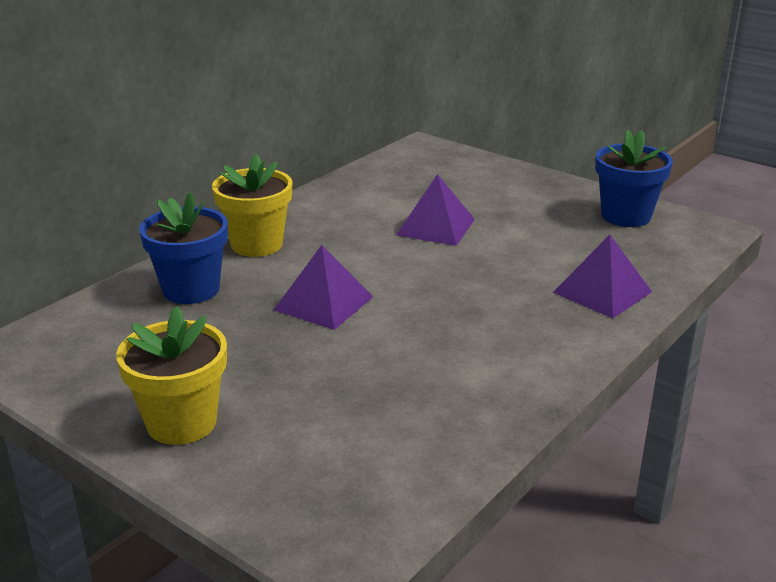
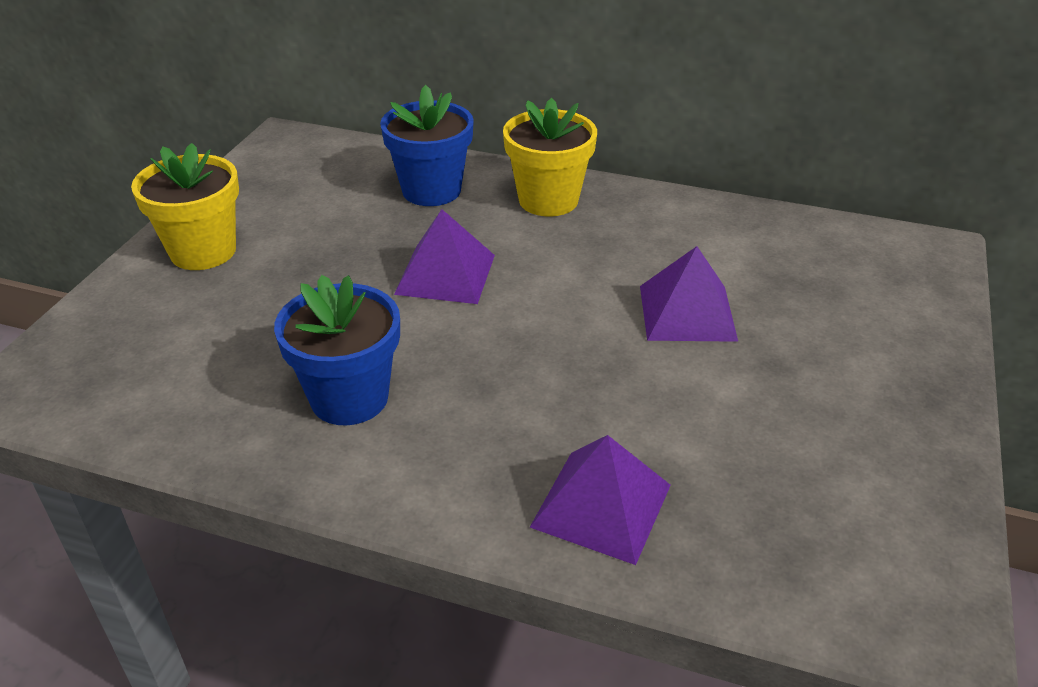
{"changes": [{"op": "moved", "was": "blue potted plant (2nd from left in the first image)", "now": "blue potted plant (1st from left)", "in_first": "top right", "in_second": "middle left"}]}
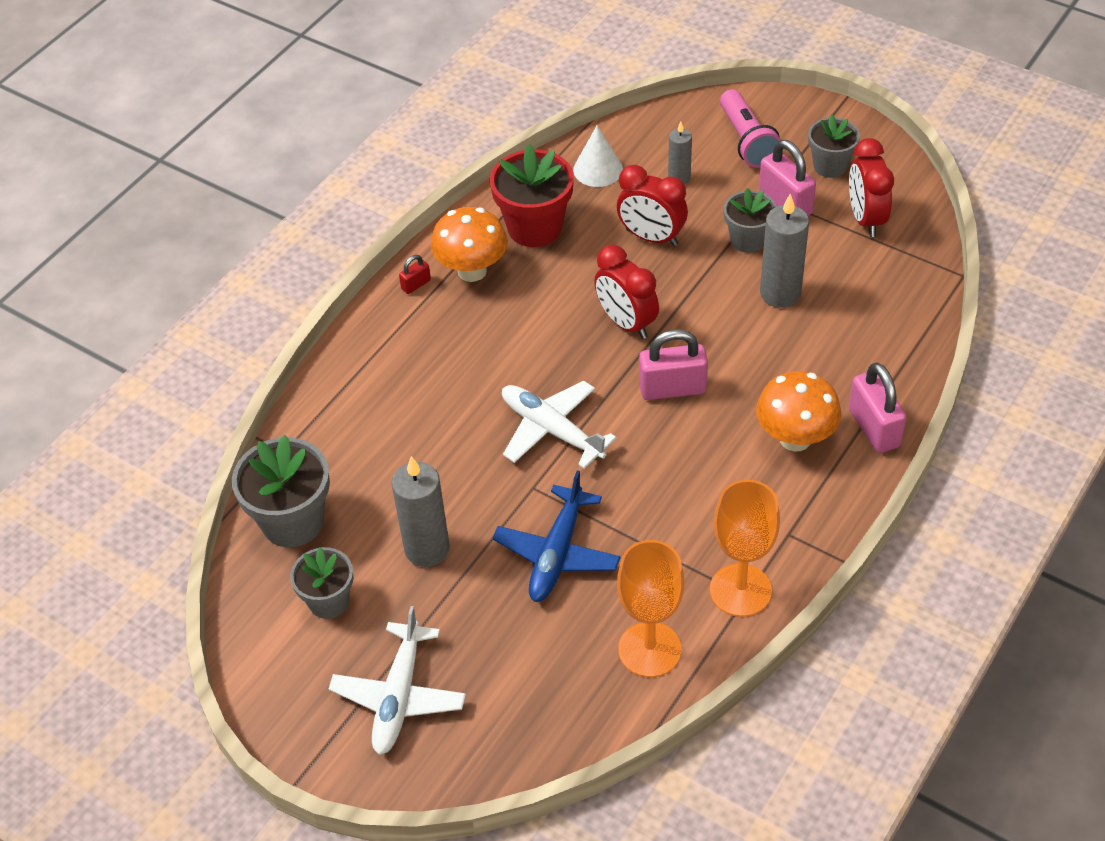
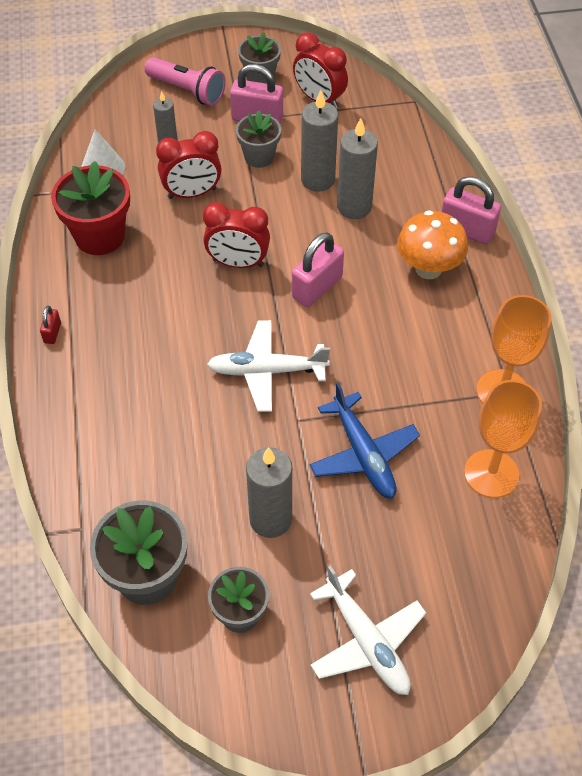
{"changes": [{"op": "added", "now": "ash-grey pillar candle (4th from left)", "in_second": "top centre"}, {"op": "removed", "was": "orange toadstool (1st from left)", "in_first": "top centre"}]}
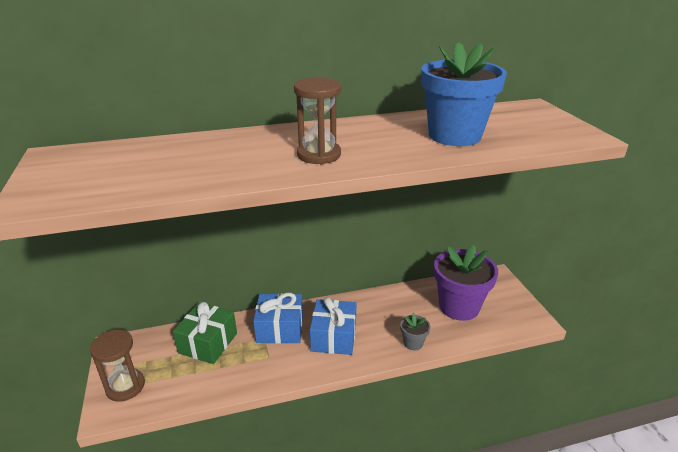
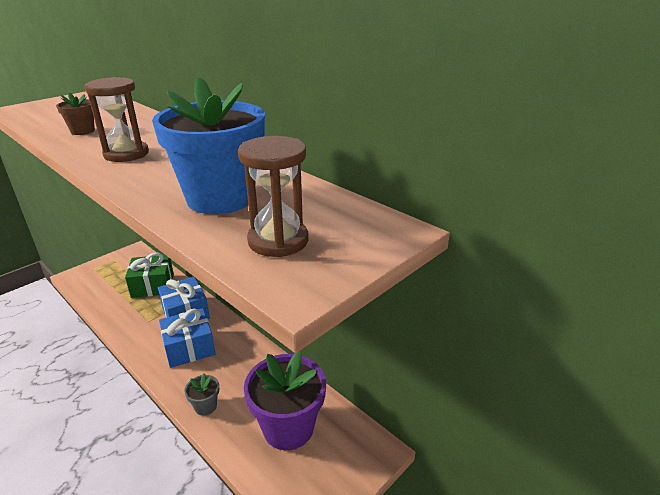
{"changes": [{"op": "added", "now": "russet potted plant", "in_second": "top left"}, {"op": "moved", "was": "russet sand timer (1st from left in the first image)", "now": "russet sand timer (2nd from left)", "in_first": "bottom left", "in_second": "centre"}]}
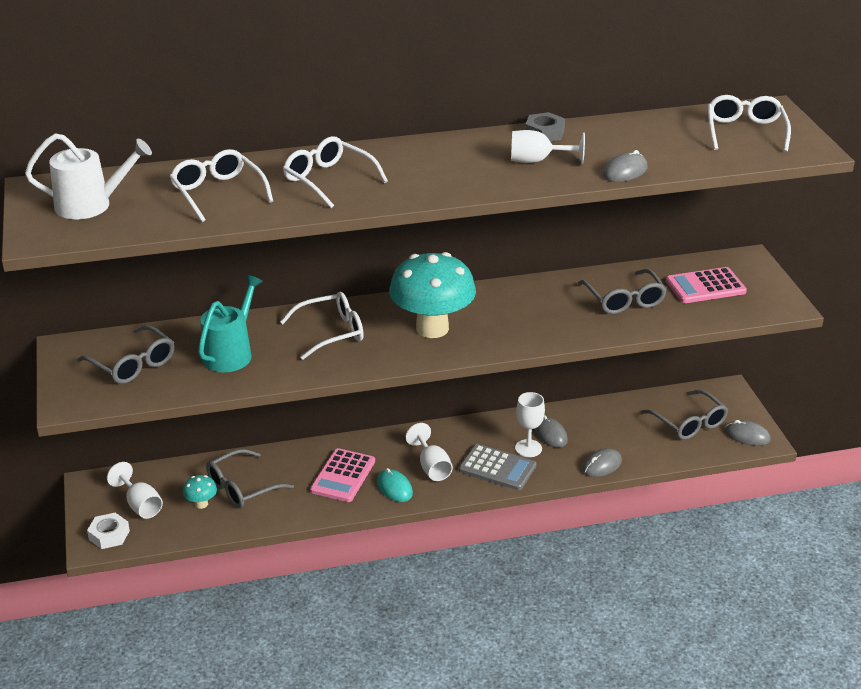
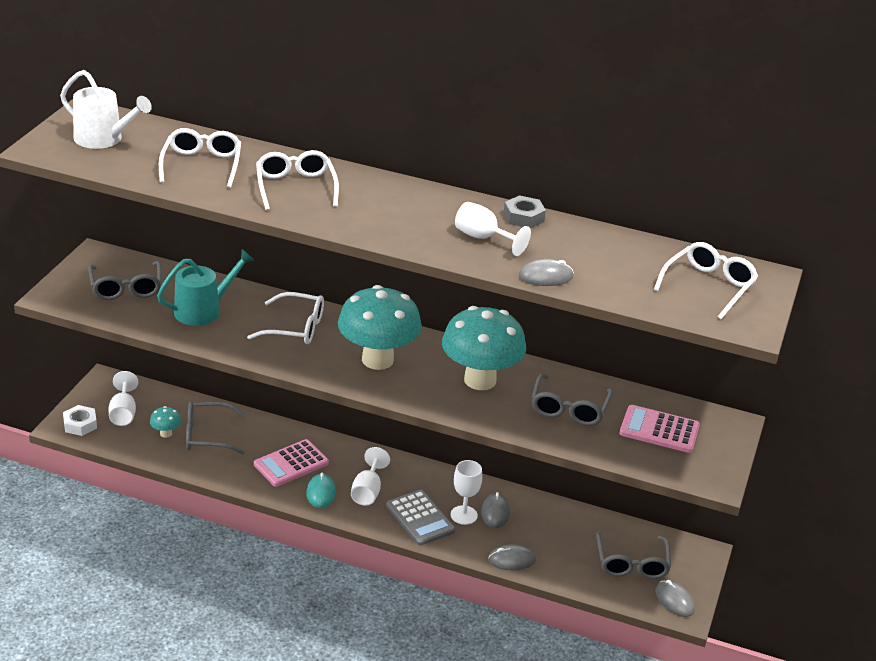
{"changes": [{"op": "added", "now": "turquoise toadstool (3rd from left)", "in_second": "centre"}]}
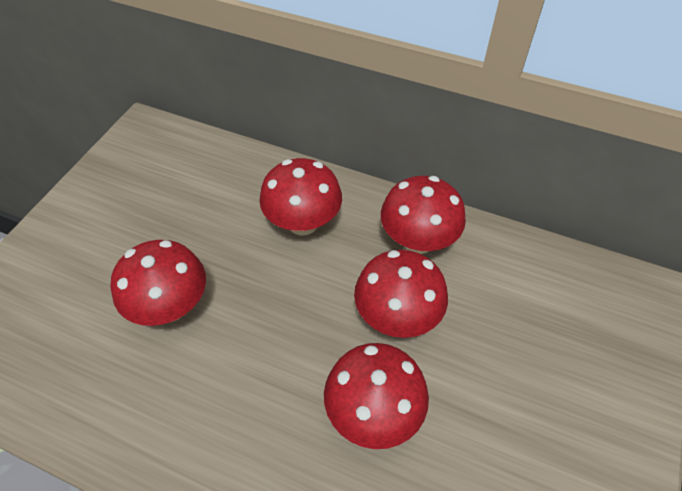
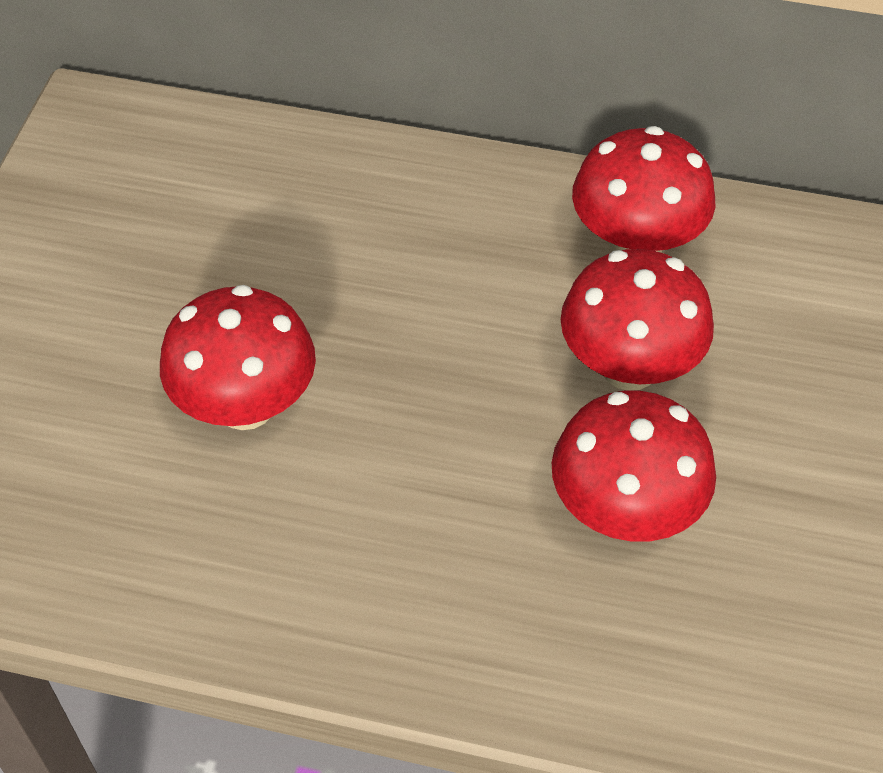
{"changes": [{"op": "removed", "was": "scarlet toadstool (2nd from left)", "in_first": "centre"}]}
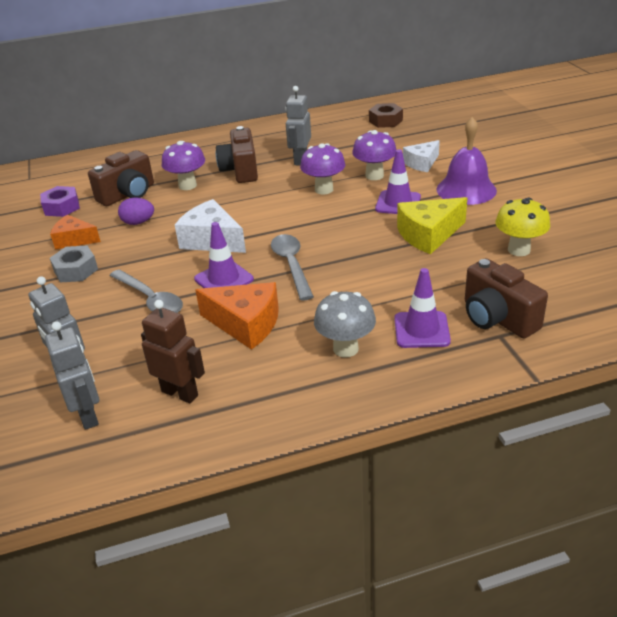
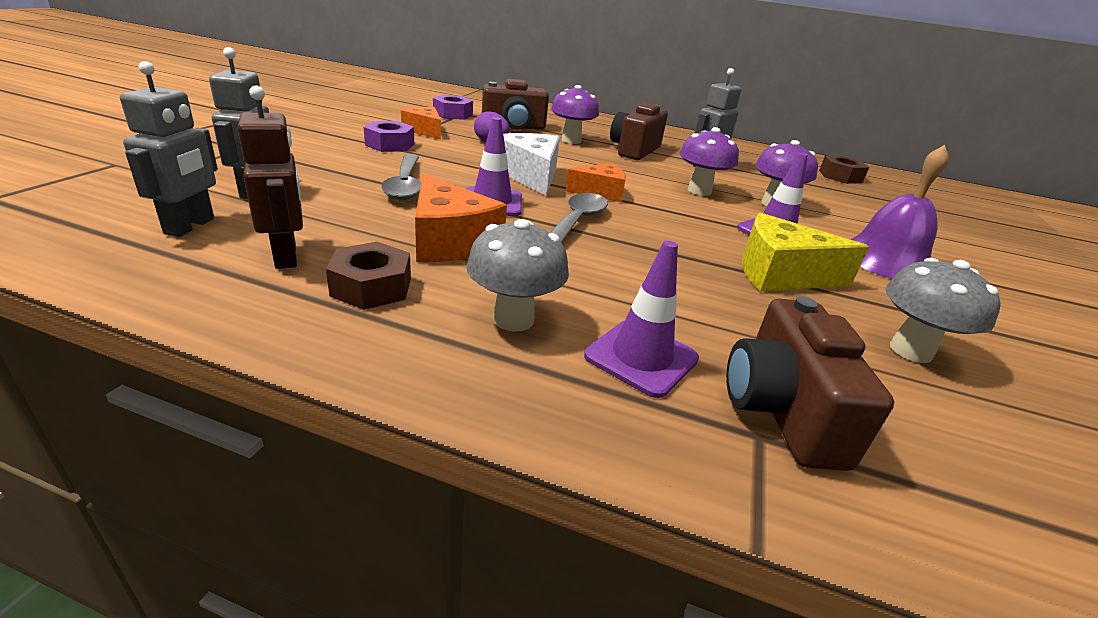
{"changes": [{"op": "added", "now": "russet hexagon nut (1st from left)", "in_second": "centre"}, {"op": "recoloured", "was": "ash-grey hexagon nut", "now": "purple hexagon nut (1st from left)", "in_first": "middle left", "in_second": "top centre"}, {"op": "added", "now": "orange cheese (3rd from left)", "in_second": "top centre"}, {"op": "recoloured", "was": "yellow toadstool", "now": "ash-grey toadstool (2nd from left)", "in_first": "middle right", "in_second": "middle right"}, {"op": "removed", "was": "snow-white cheese (2nd from left)", "in_first": "top right"}]}
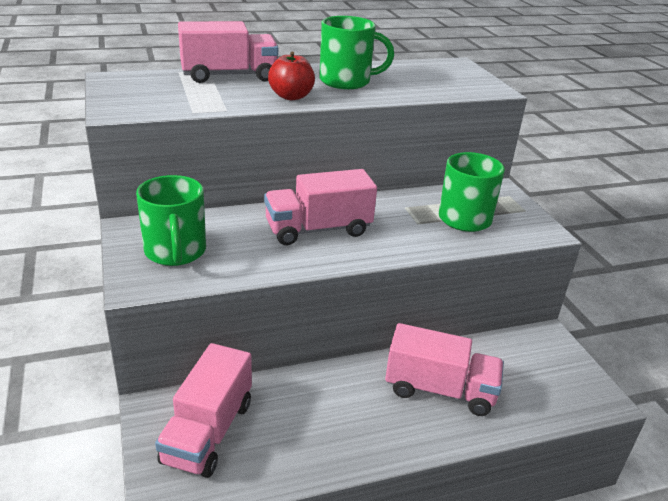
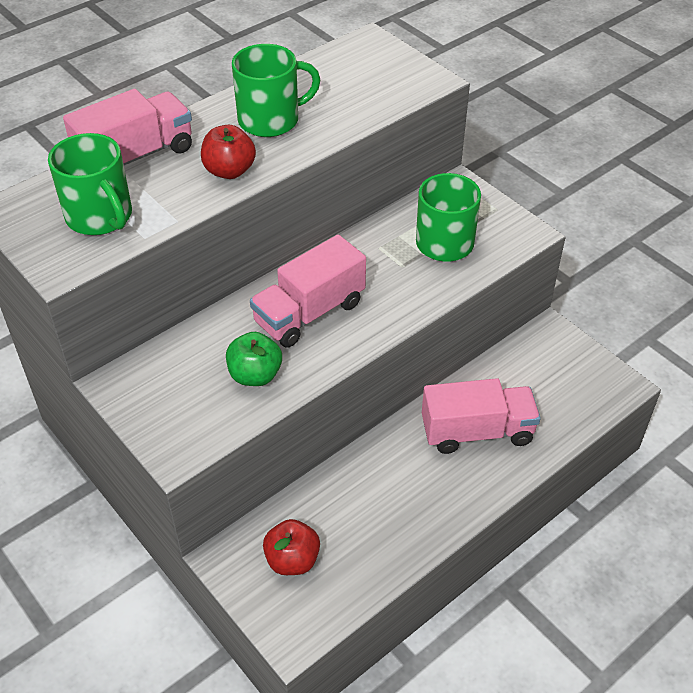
{"changes": [{"op": "moved", "was": "green mug (1st from left)", "in_first": "middle left", "in_second": "top left"}, {"op": "added", "now": "green apple", "in_second": "centre"}, {"op": "replaced", "was": "rosy lorry (1st from left)", "now": "scarlet apple (2nd from left)", "in_first": "bottom left", "in_second": "bottom centre"}]}
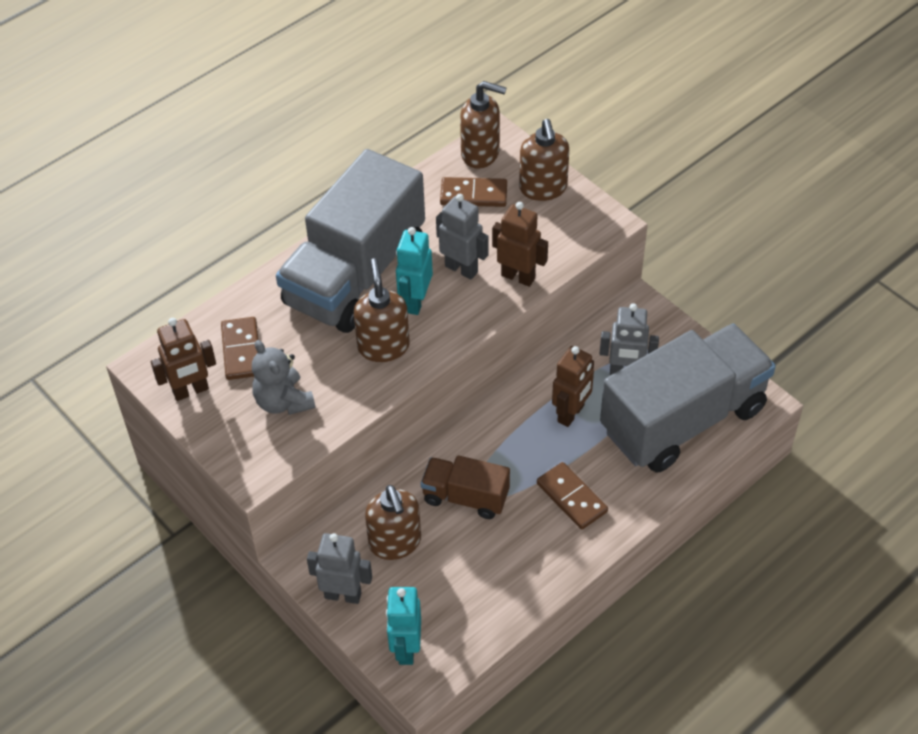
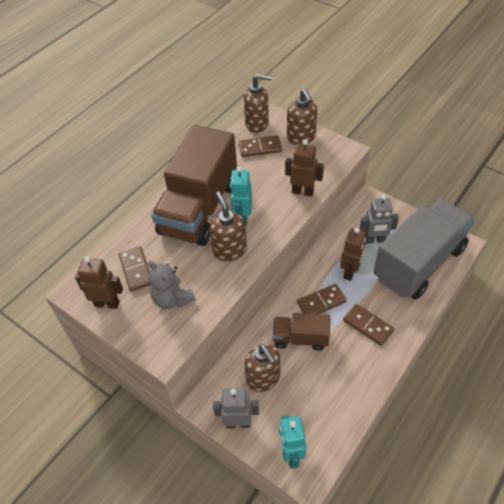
{"changes": [{"op": "turned", "was": "russet toy robot (1st from left)", "in_first": "middle left", "in_second": "middle left", "clockwise": -135}, {"op": "recoloured", "was": "ash-grey lorry (1st from left)", "now": "russet lorry (1st from left)", "in_first": "top centre", "in_second": "centre"}, {"op": "added", "now": "russet domino piece (3rd from left)", "in_second": "centre"}, {"op": "removed", "was": "ash-grey toy robot (2nd from left)", "in_first": "top centre"}]}
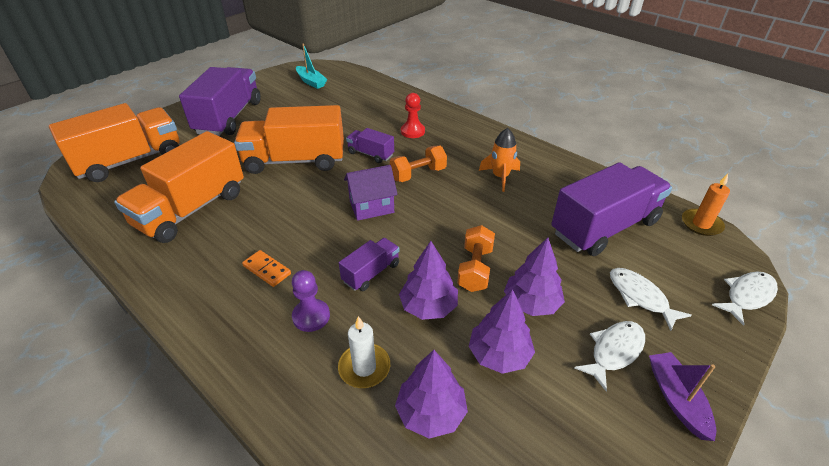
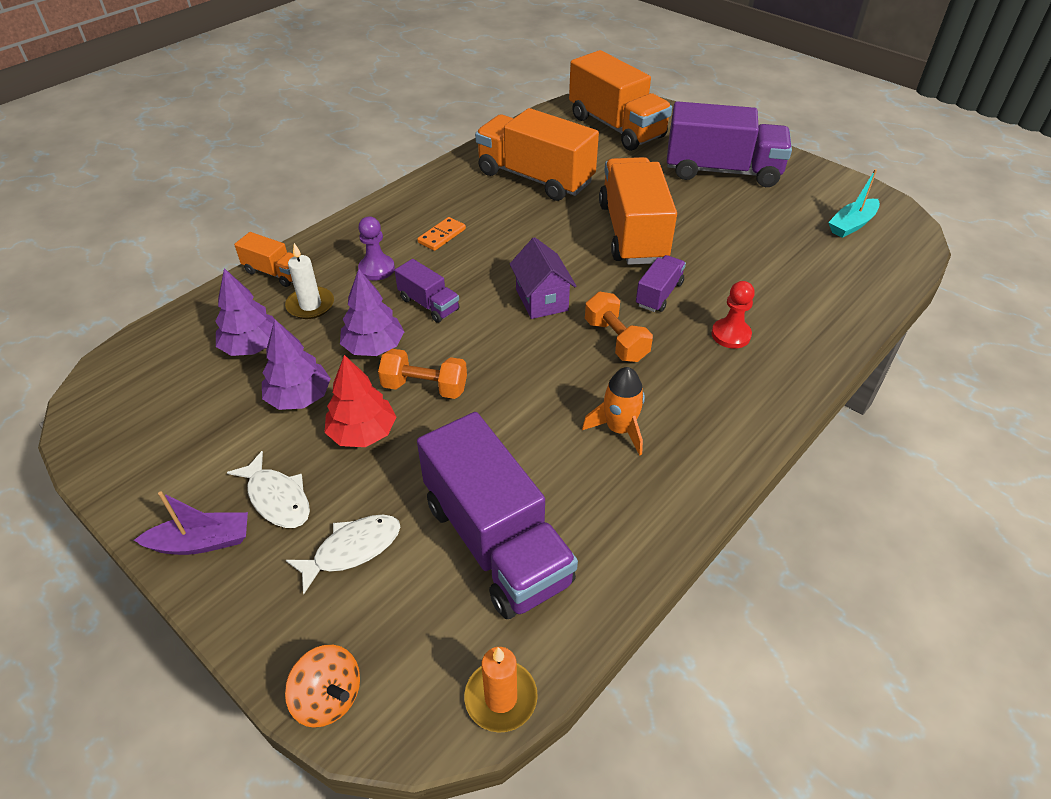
{"changes": [{"op": "added", "now": "orange lorry (1st from left)", "in_second": "top left"}, {"op": "replaced", "was": "snow-white toy fish (3rd from left)", "now": "orange spinning top", "in_first": "middle right", "in_second": "bottom left"}, {"op": "recoloured", "was": "purple toy tree (4th from left)", "now": "scarlet toy tree", "in_first": "centre", "in_second": "centre"}]}
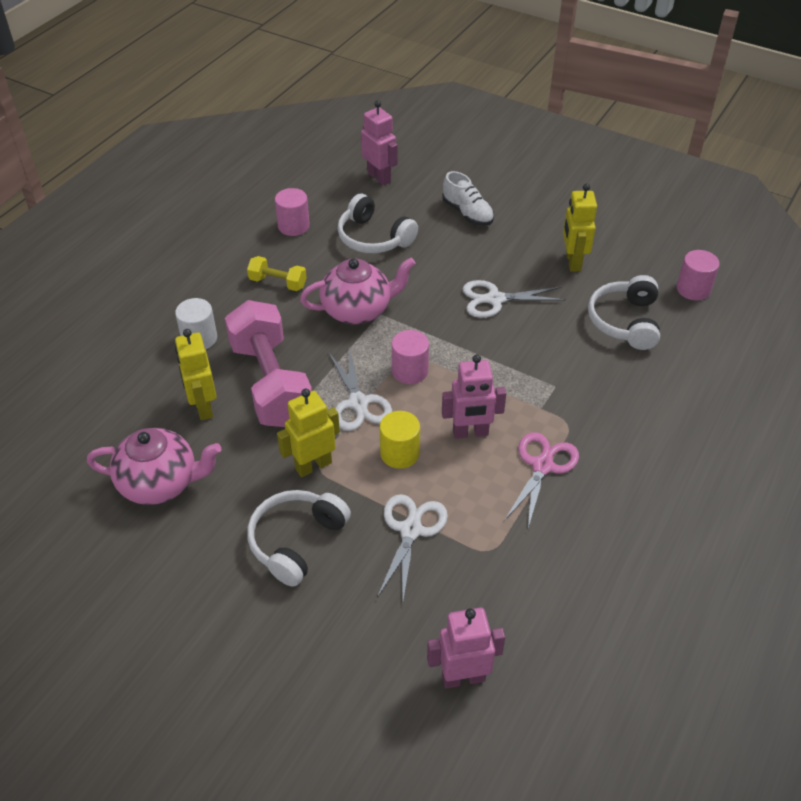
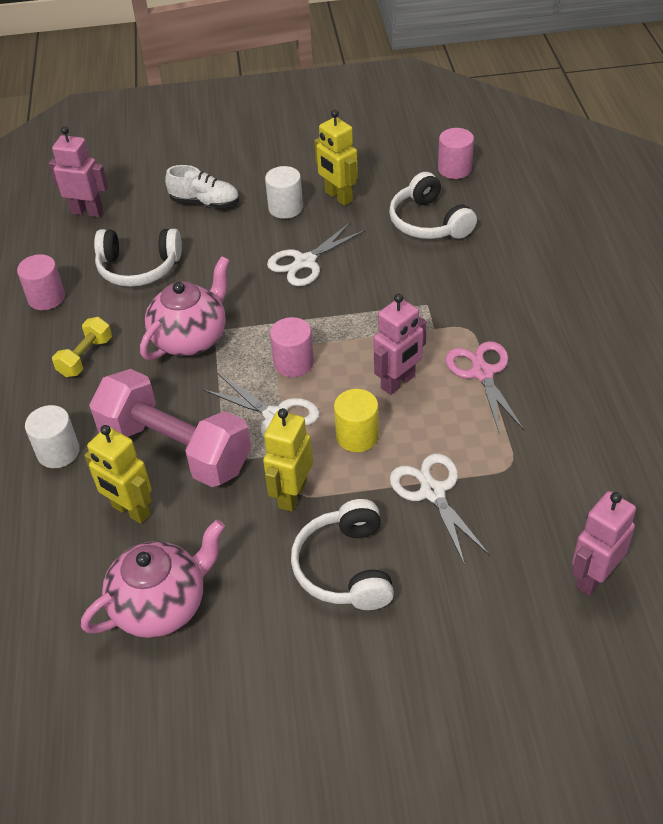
{"changes": [{"op": "turned", "was": "yellow dumbbell", "in_first": "centre", "in_second": "middle left", "clockwise": -45}, {"op": "added", "now": "snow-white cylinder shape (2nd from left)", "in_second": "top centre"}]}
